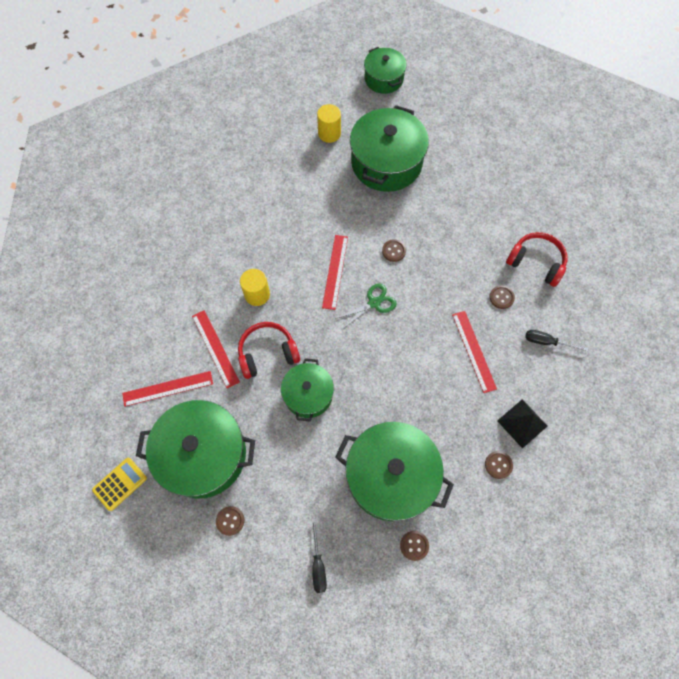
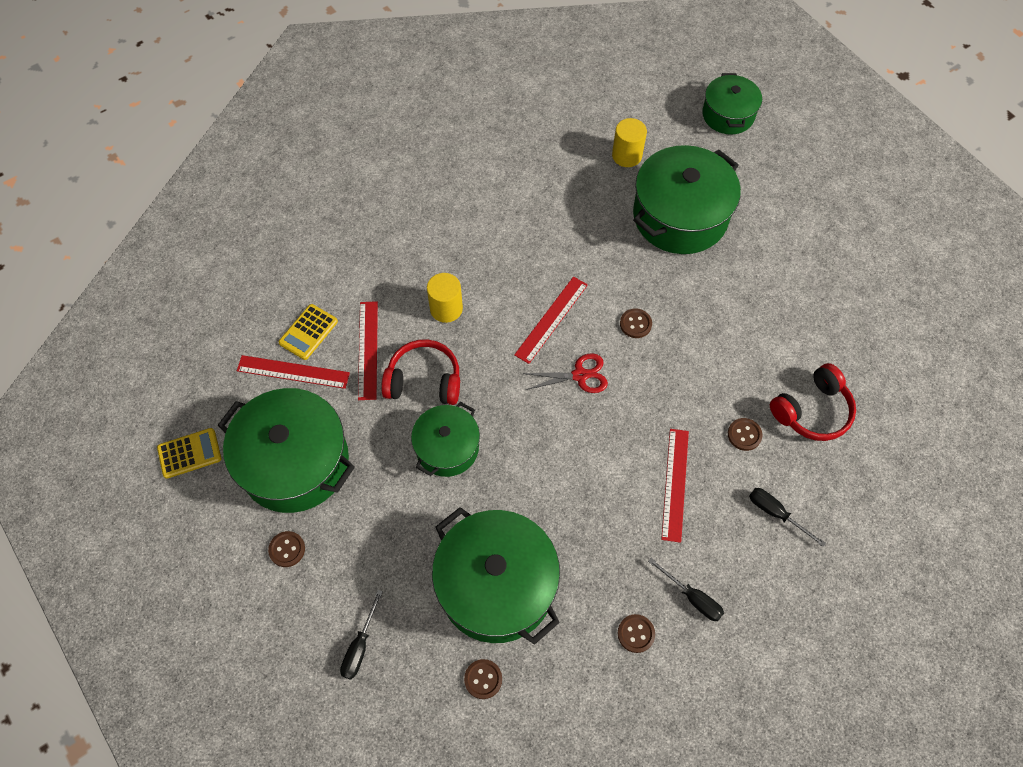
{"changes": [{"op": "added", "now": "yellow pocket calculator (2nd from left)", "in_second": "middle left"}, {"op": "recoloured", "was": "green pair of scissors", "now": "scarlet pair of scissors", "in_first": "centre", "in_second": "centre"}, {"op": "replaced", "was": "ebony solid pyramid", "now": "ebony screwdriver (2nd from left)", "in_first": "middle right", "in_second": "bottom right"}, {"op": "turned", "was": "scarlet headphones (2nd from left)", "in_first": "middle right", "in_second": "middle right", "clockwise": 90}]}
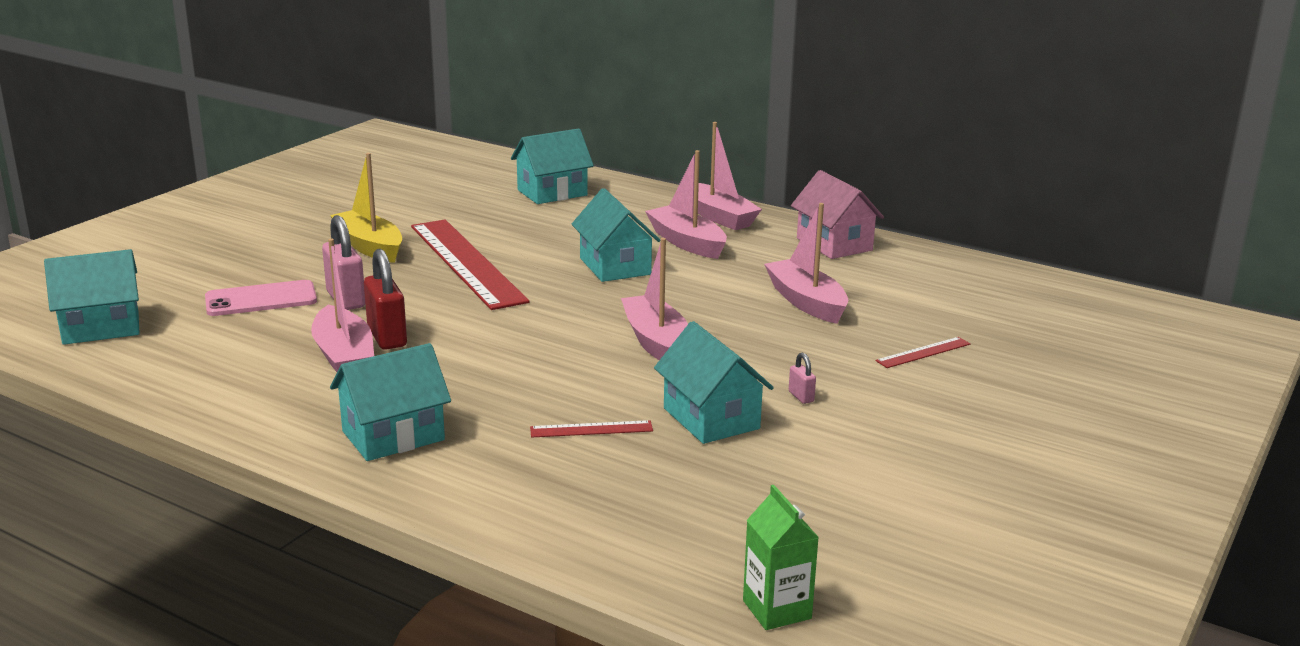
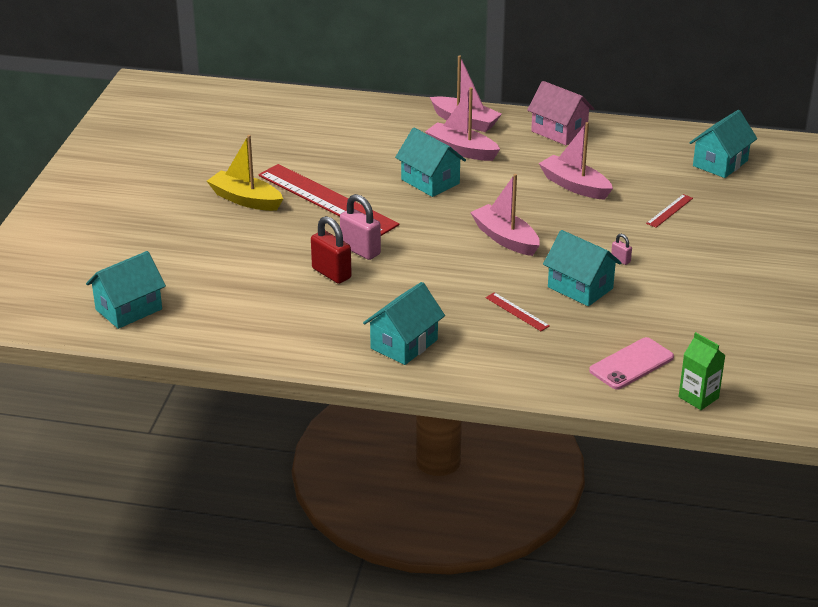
{"changes": [{"op": "moved", "was": "rosy padlock (1st from left)", "in_first": "middle left", "in_second": "centre"}, {"op": "turned", "was": "scarlet measuring stick (2nd from left)", "in_first": "centre", "in_second": "centre", "clockwise": 75}, {"op": "moved", "was": "rosy smartphone", "in_first": "middle left", "in_second": "middle right"}, {"op": "moved", "was": "turquoise cottage (3rd from left in the first image)", "now": "turquoise cottage (5th from left)", "in_first": "top centre", "in_second": "top right"}, {"op": "removed", "was": "rosy boat (1st from left)", "in_first": "middle left"}]}
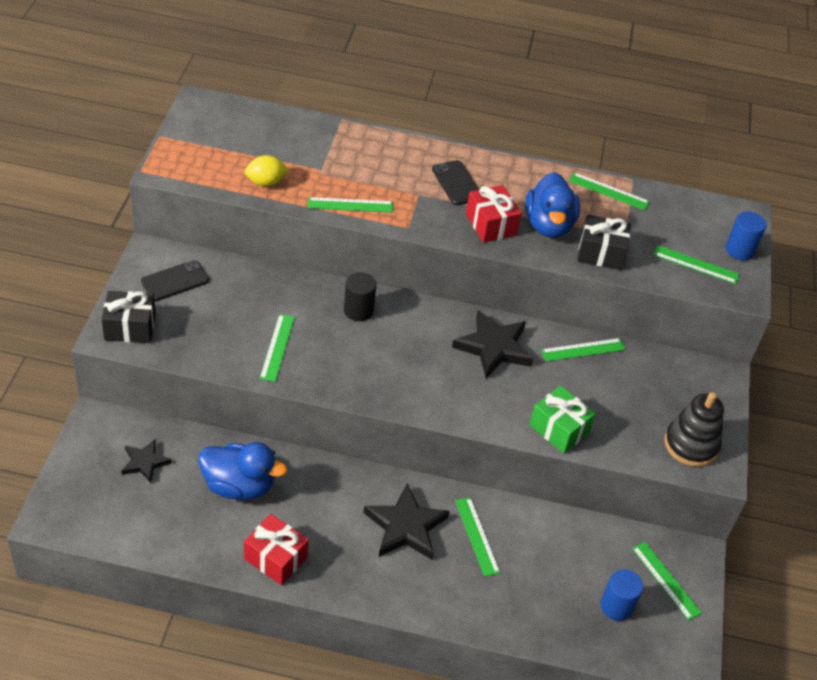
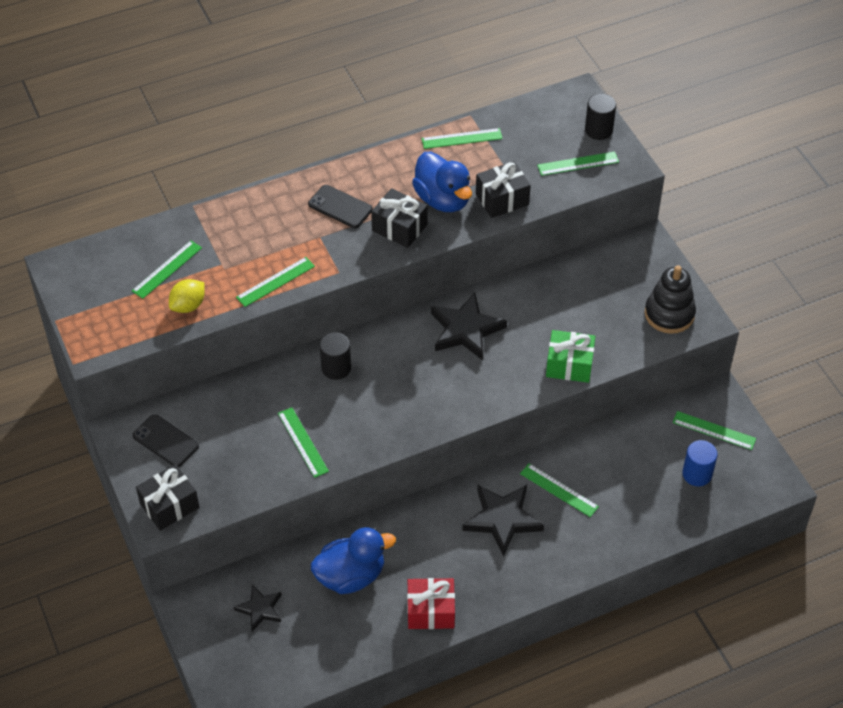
{"changes": [{"op": "moved", "was": "green measuring stick (4th from left in the first image)", "now": "green measuring stick (1st from left)", "in_first": "middle right", "in_second": "middle left"}, {"op": "turned", "was": "ebony smartphone (1st from left)", "in_first": "middle left", "in_second": "middle left", "clockwise": -75}, {"op": "recoloured", "was": "scarlet wrapped gift (2nd from left)", "now": "ebony wrapped gift (2nd from left)", "in_first": "top centre", "in_second": "top centre"}, {"op": "recoloured", "was": "blue cylinder shape (2nd from left)", "now": "ebony cylinder shape (2nd from left)", "in_first": "middle right", "in_second": "top right"}]}
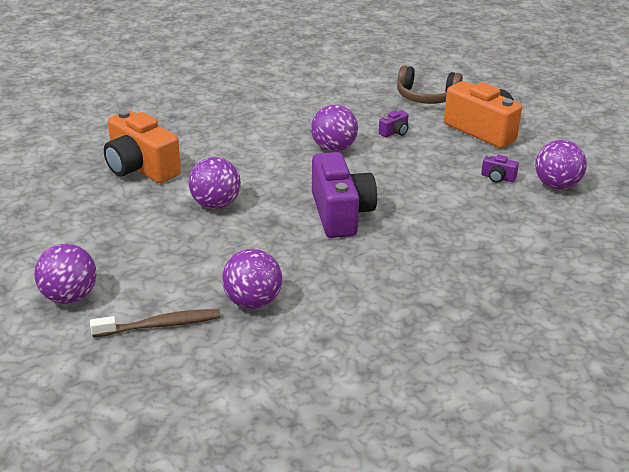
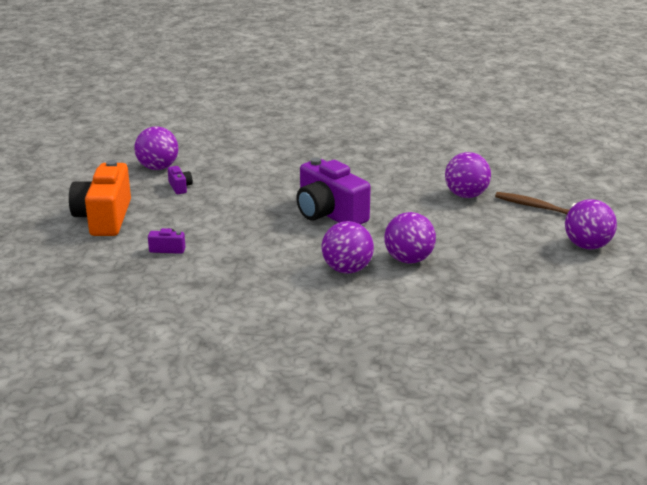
{"changes": [{"op": "turned", "was": "purple compact camera (1st from left in the first image)", "in_first": "centre", "in_second": "centre", "clockwise": -75}, {"op": "moved", "was": "purple sphere (4th from left in the first image)", "now": "purple sphere (2nd from left)", "in_first": "top centre", "in_second": "centre"}, {"op": "removed", "was": "orange compact camera (1st from left)", "in_first": "top left"}, {"op": "removed", "was": "russet headphones", "in_first": "top right"}]}
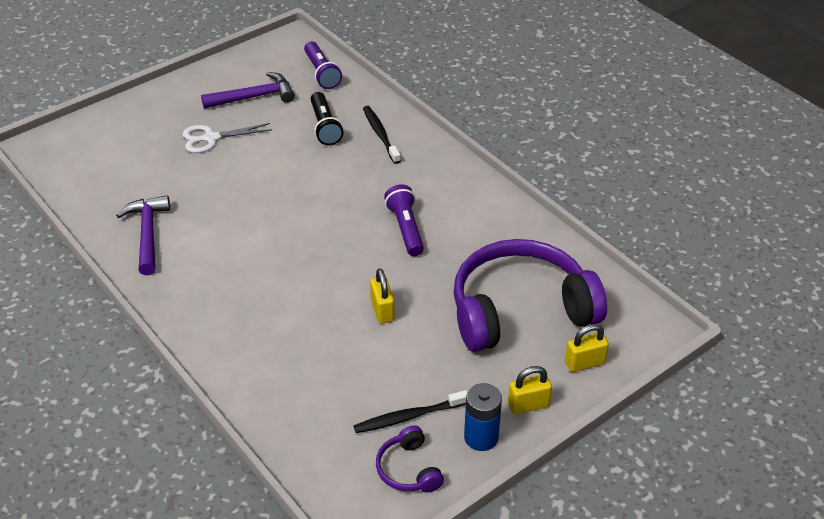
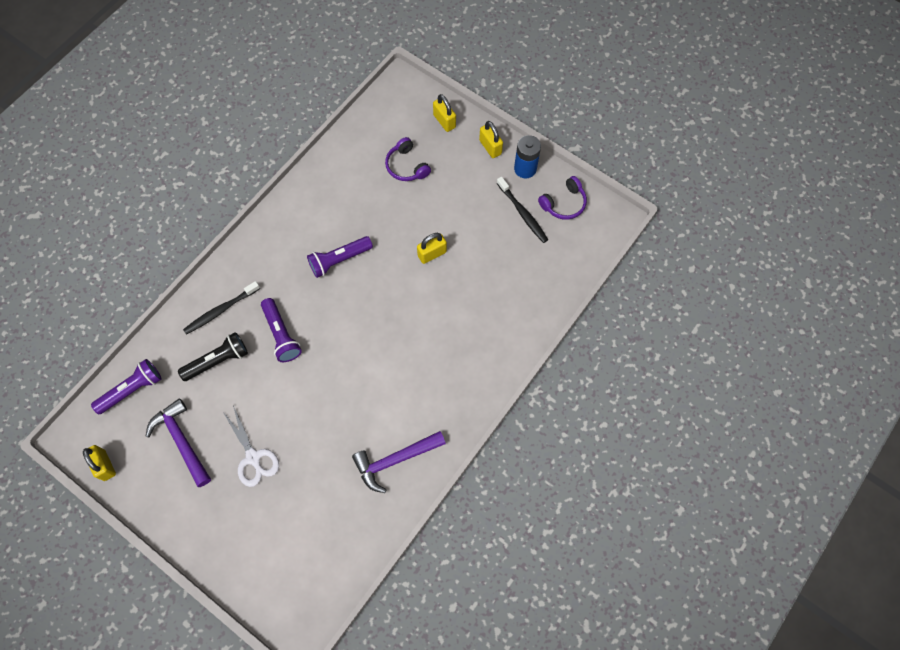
{"changes": [{"op": "added", "now": "yellow padlock (1st from left)", "in_second": "bottom left"}, {"op": "added", "now": "purple pocket torch (2nd from left)", "in_second": "middle left"}, {"op": "resized", "was": "purple headphones (2nd from left in the first image)", "in_first": "centre", "in_second": "top centre", "ratio": 0.43}]}
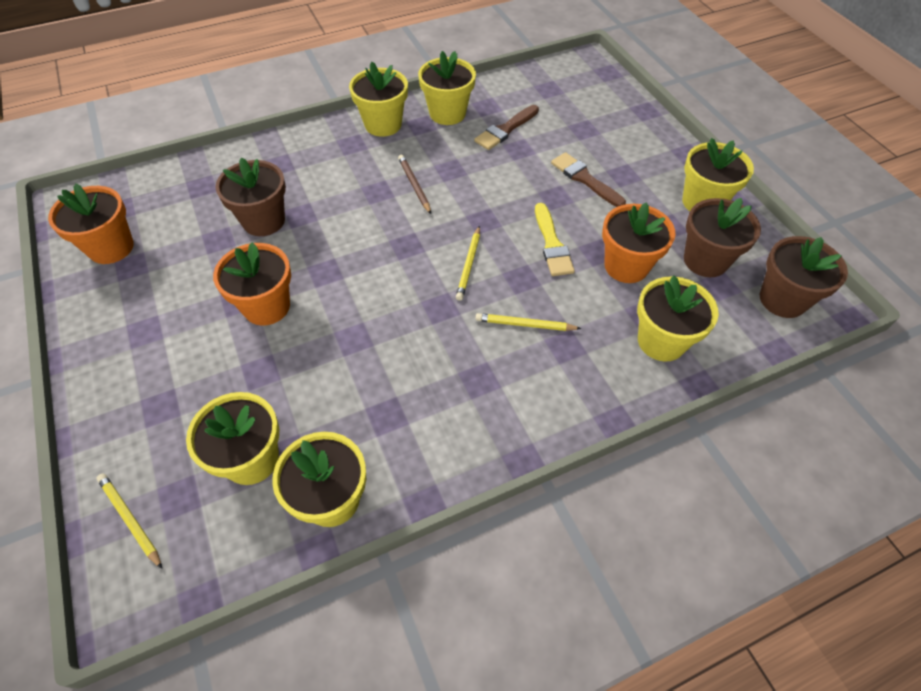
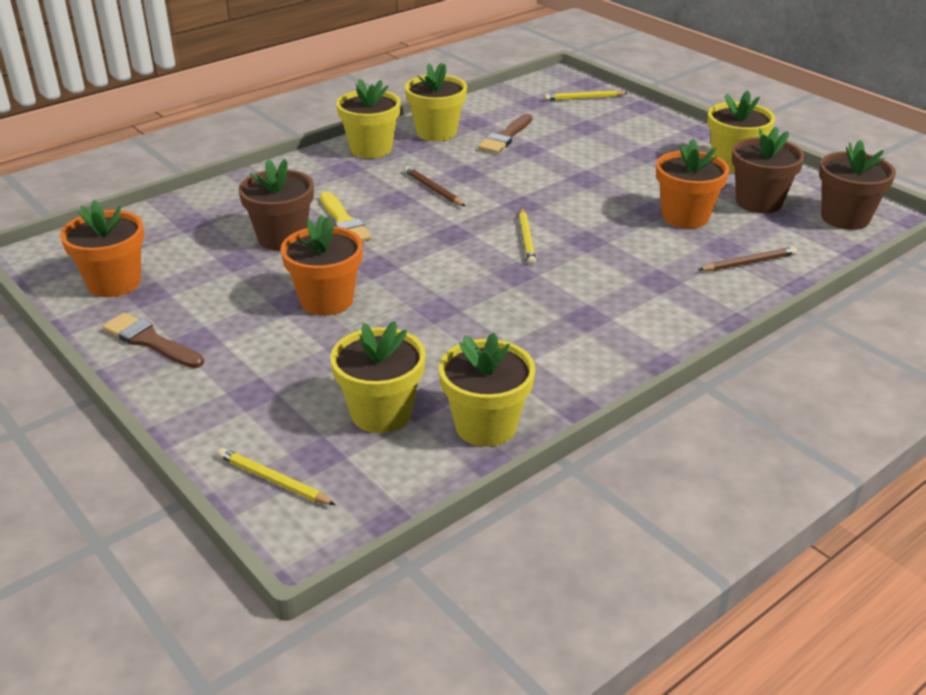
{"changes": [{"op": "moved", "was": "russet paint brush (2nd from left in the first image)", "now": "russet paint brush (1st from left)", "in_first": "top centre", "in_second": "middle left"}, {"op": "moved", "was": "yellow paint brush", "in_first": "centre", "in_second": "top centre"}, {"op": "moved", "was": "yellow lead pencil (3rd from left)", "in_first": "centre", "in_second": "top centre"}, {"op": "replaced", "was": "yellow potted plant (5th from left)", "now": "russet lead pencil (2nd from left)", "in_first": "middle right", "in_second": "middle right"}]}
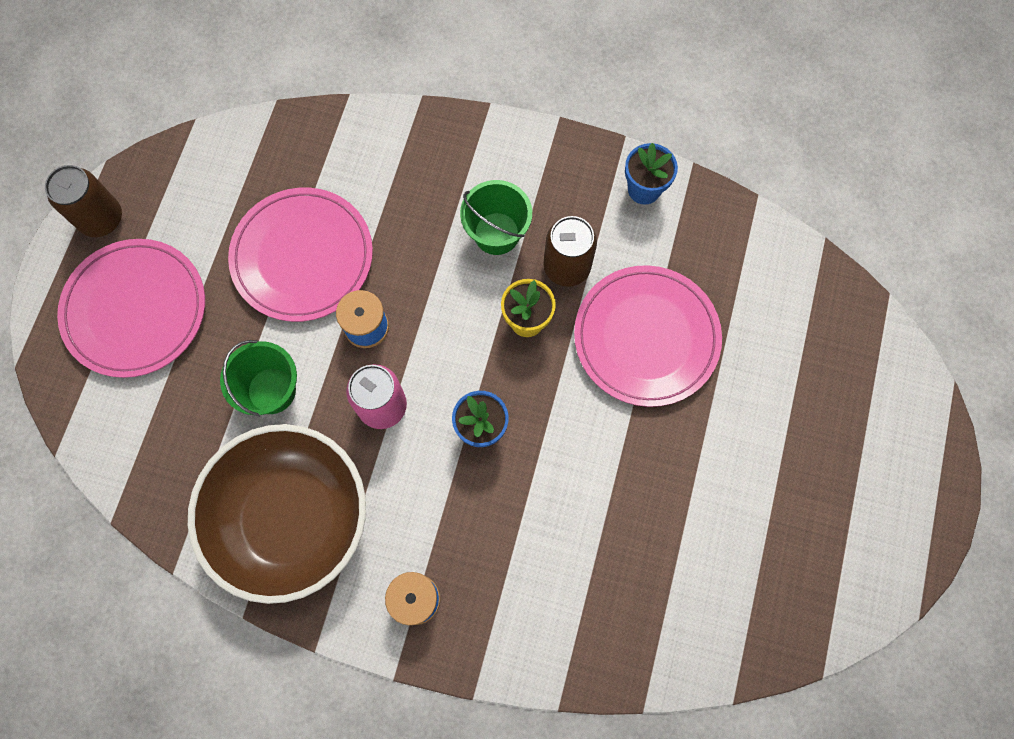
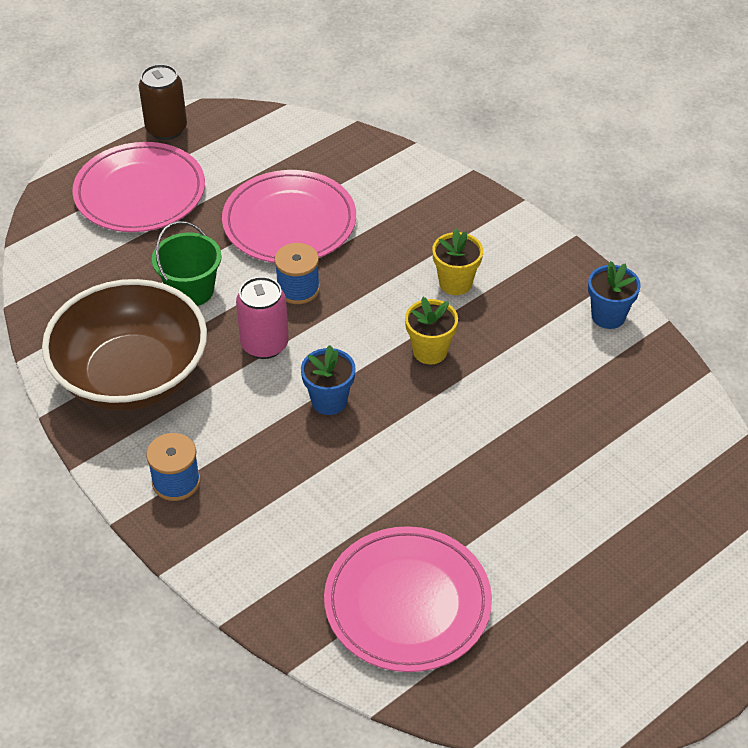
{"changes": [{"op": "moved", "was": "rosy plate (3rd from left)", "in_first": "centre", "in_second": "bottom centre"}, {"op": "replaced", "was": "green sand bucket (2nd from left)", "now": "yellow potted plant (2nd from left)", "in_first": "top centre", "in_second": "centre"}, {"op": "removed", "was": "russet soda can (2nd from left)", "in_first": "centre"}]}
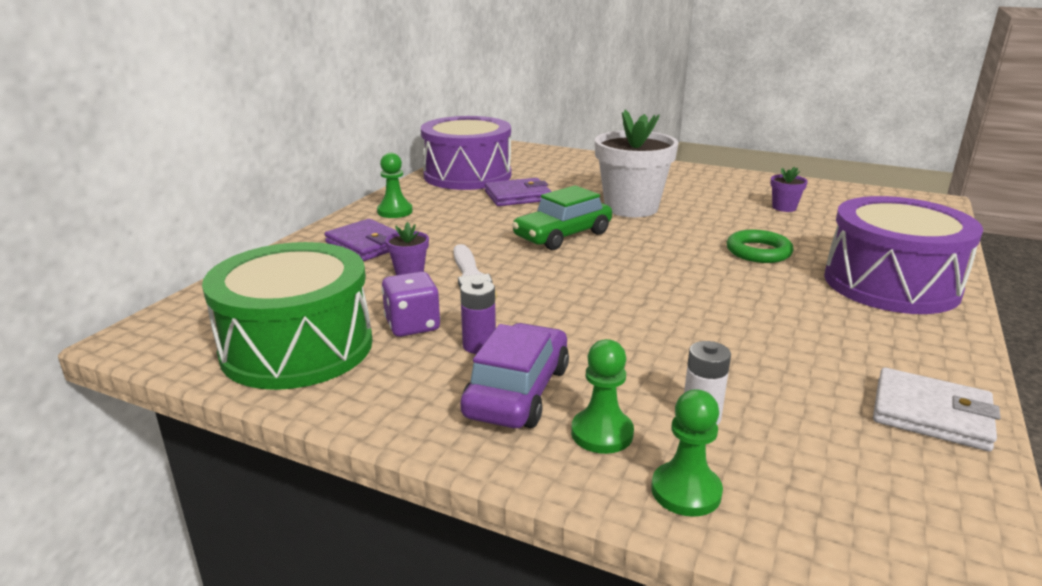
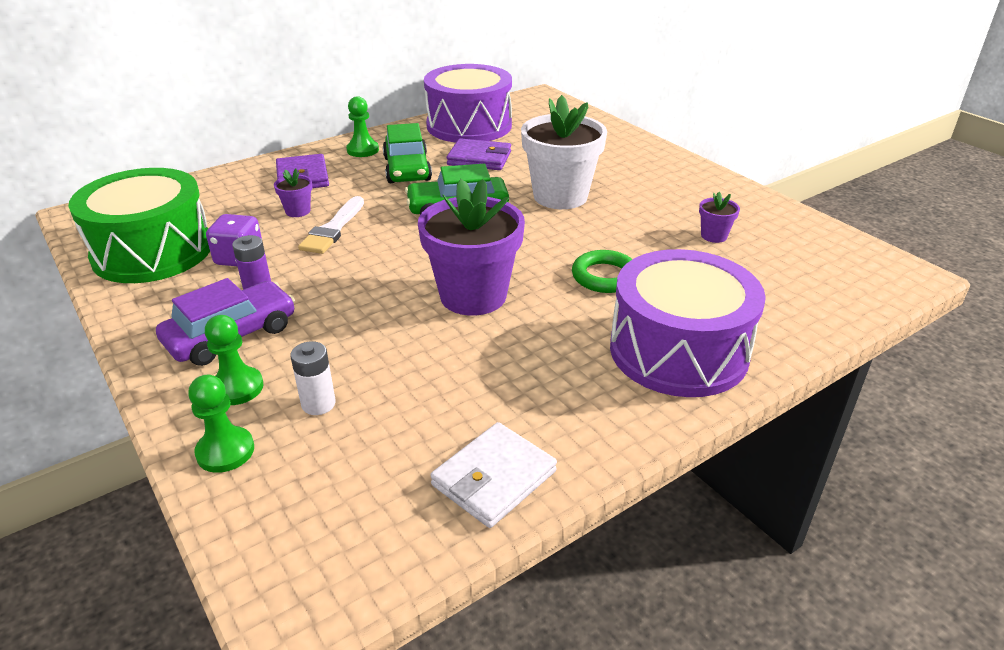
{"changes": [{"op": "added", "now": "green toy car (1st from left)", "in_second": "top centre"}, {"op": "added", "now": "purple potted plant (2nd from left)", "in_second": "centre"}, {"op": "turned", "was": "snow-white billfold", "in_first": "bottom right", "in_second": "bottom centre", "clockwise": 75}]}
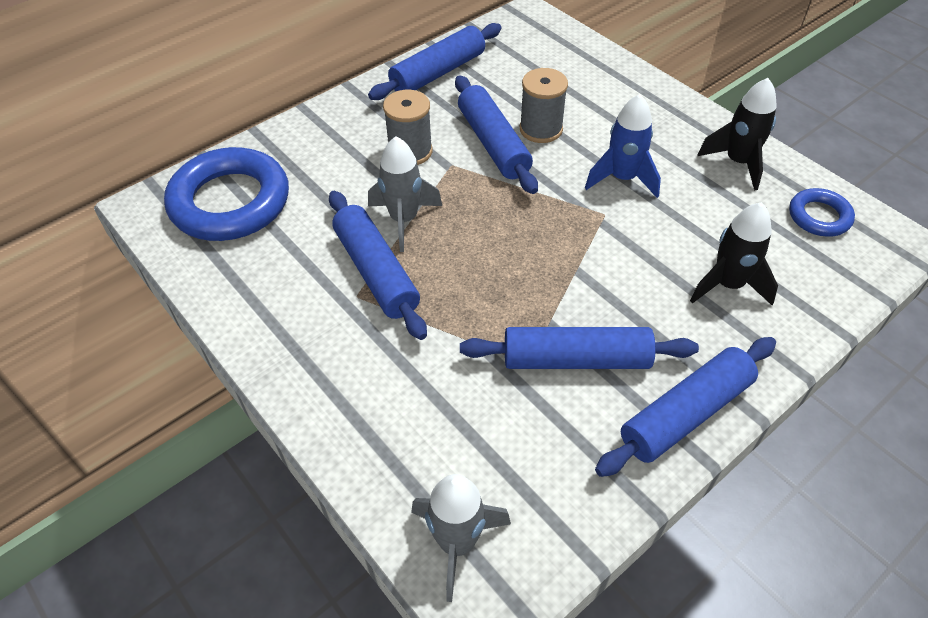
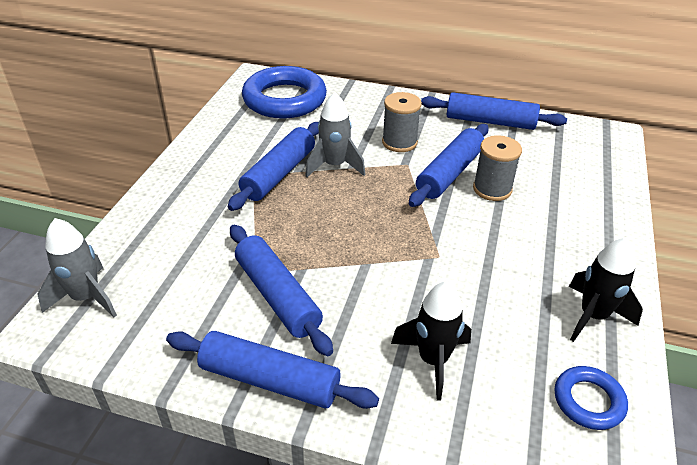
{"changes": [{"op": "removed", "was": "blue toy rocket", "in_first": "top right"}]}
